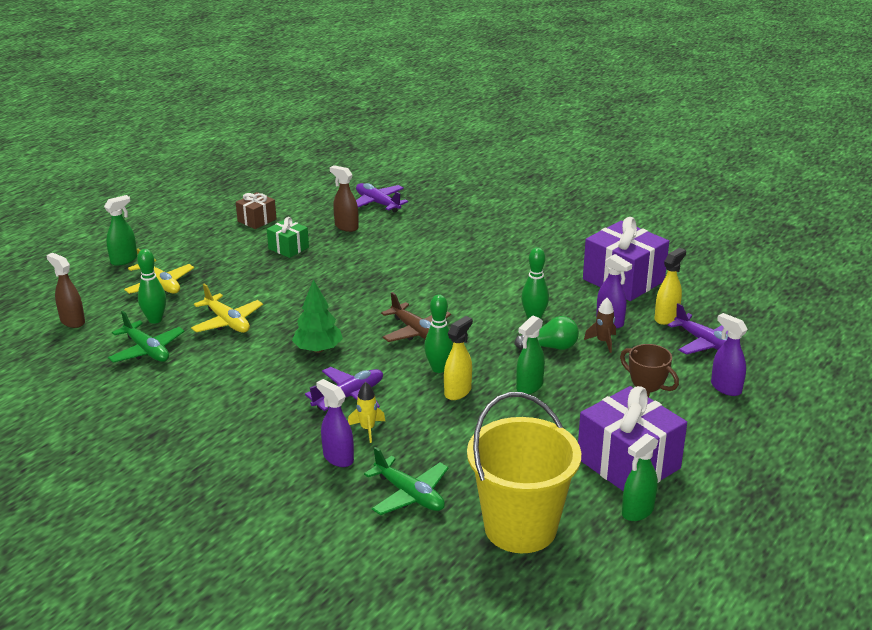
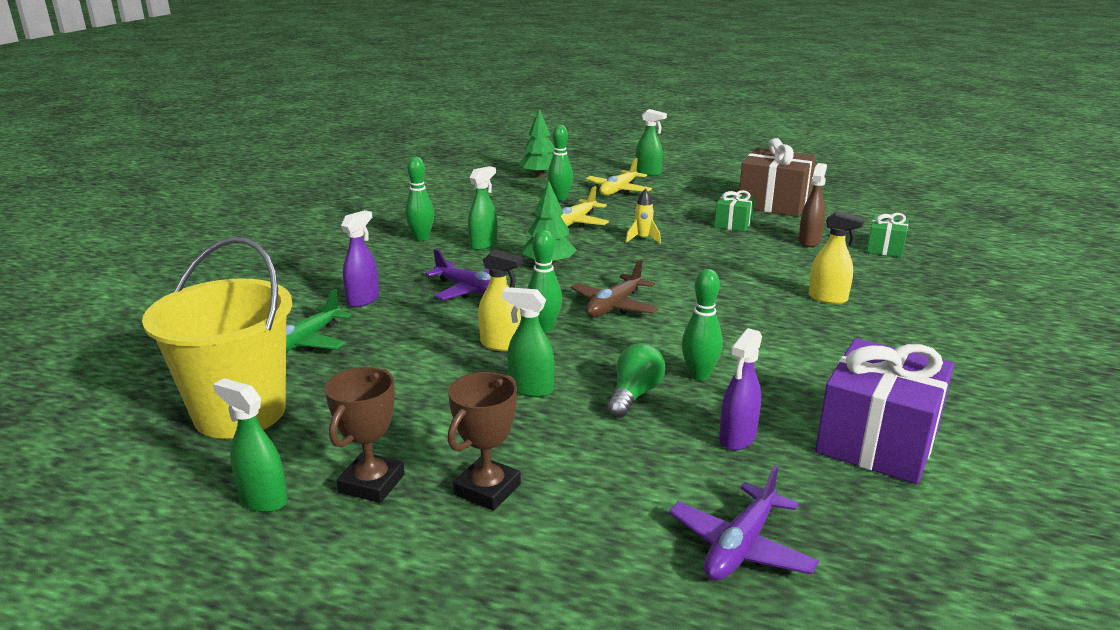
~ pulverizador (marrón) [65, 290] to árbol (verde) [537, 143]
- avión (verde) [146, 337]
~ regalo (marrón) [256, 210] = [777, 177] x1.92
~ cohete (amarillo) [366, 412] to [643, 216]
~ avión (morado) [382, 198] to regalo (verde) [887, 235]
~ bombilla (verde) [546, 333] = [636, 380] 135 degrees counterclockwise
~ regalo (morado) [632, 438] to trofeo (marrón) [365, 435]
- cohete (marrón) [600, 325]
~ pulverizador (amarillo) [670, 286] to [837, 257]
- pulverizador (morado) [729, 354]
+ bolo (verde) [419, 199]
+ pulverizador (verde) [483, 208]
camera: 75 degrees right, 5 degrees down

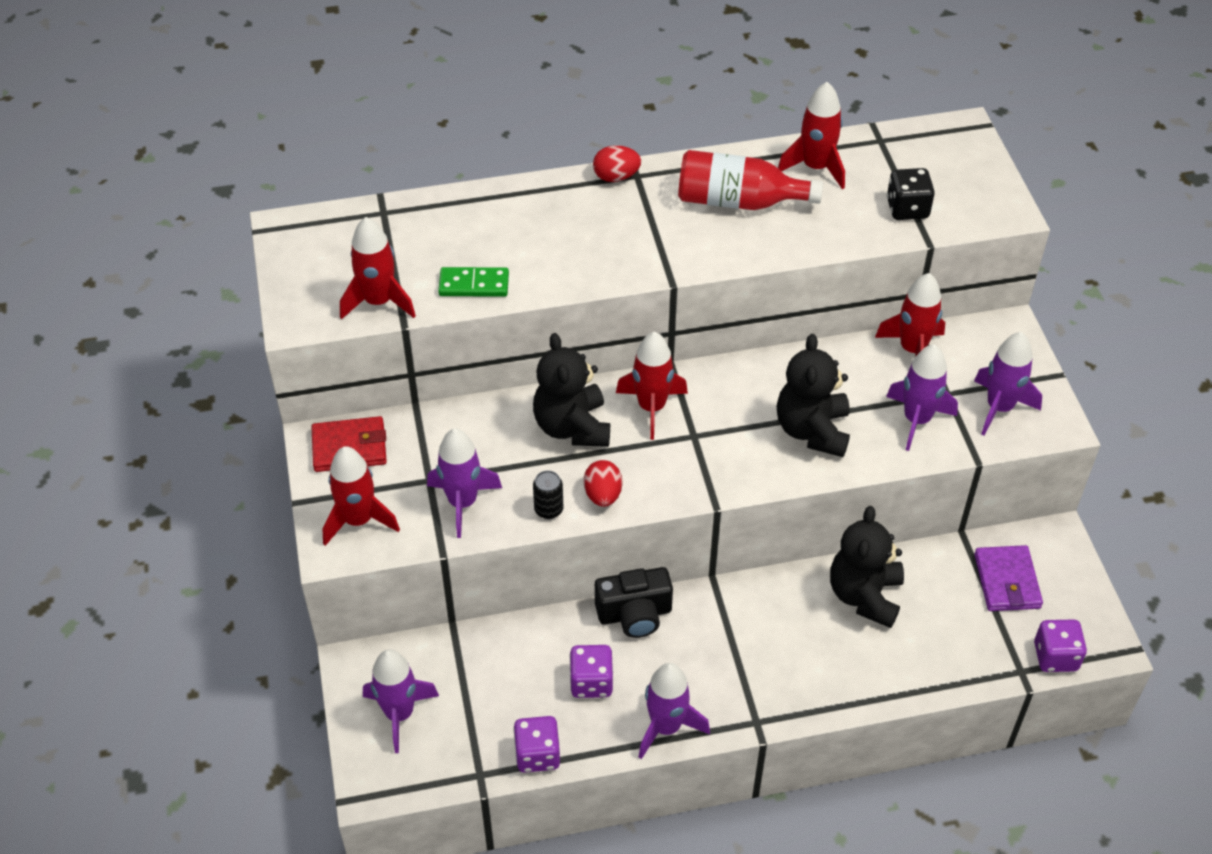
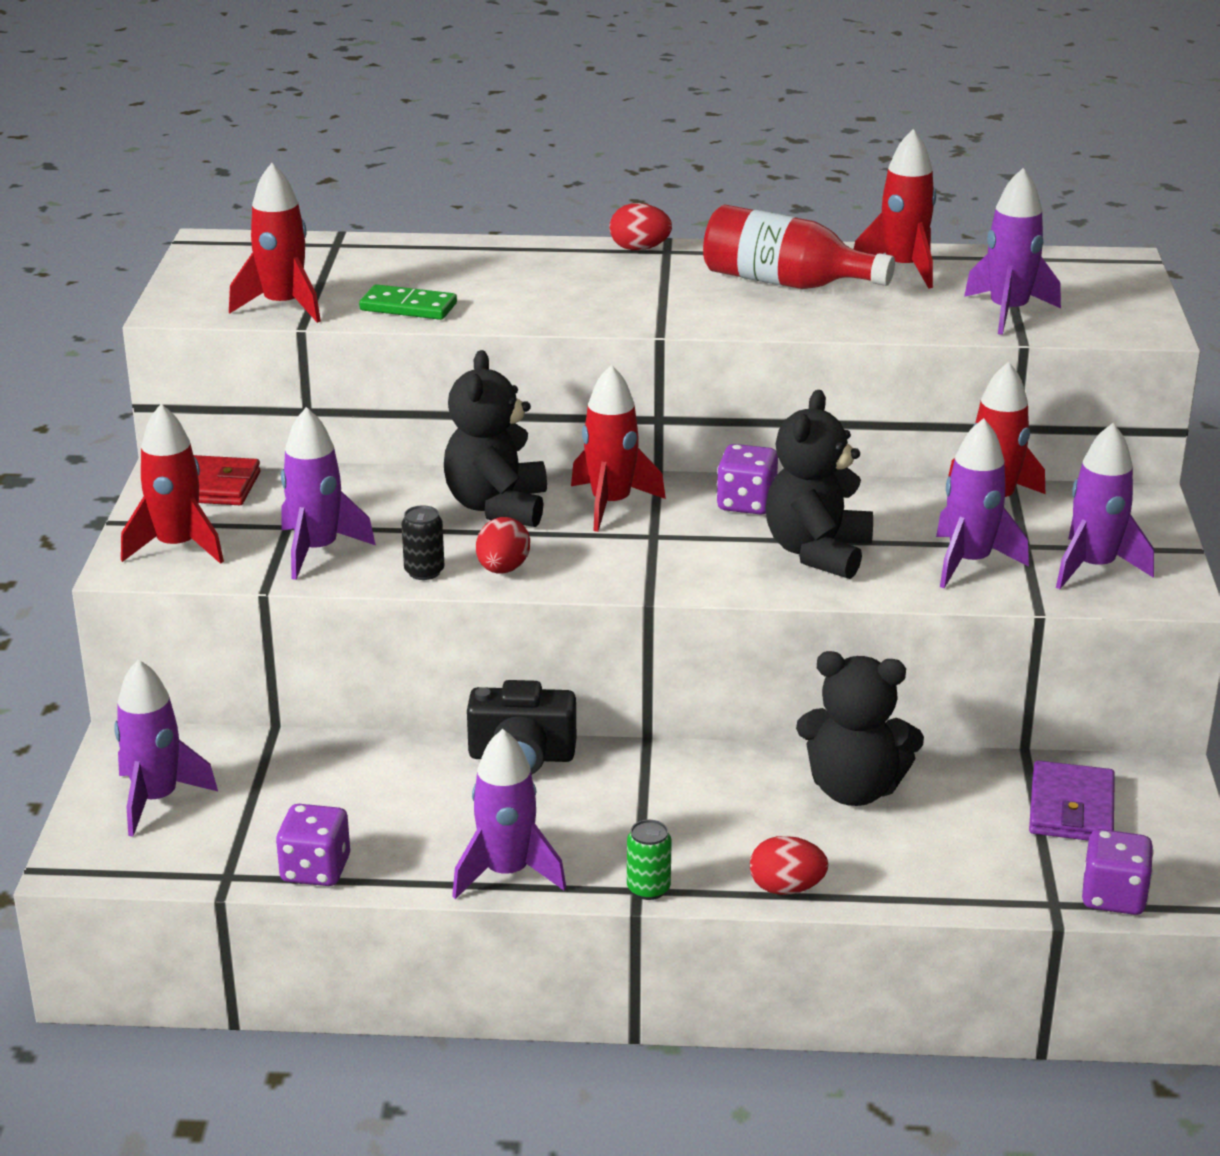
~ dado (morado) [591, 671] to [747, 479]
~ osito (negro) [867, 567] = [860, 728] 105 degrees counterclockwise
~ dado (negro) [911, 194] to cohete (morado) [1012, 251]
+ lata (verde) [649, 860]
+ huevo (rojo) [789, 865]
camera: 15 degrees right, 20 degrees down

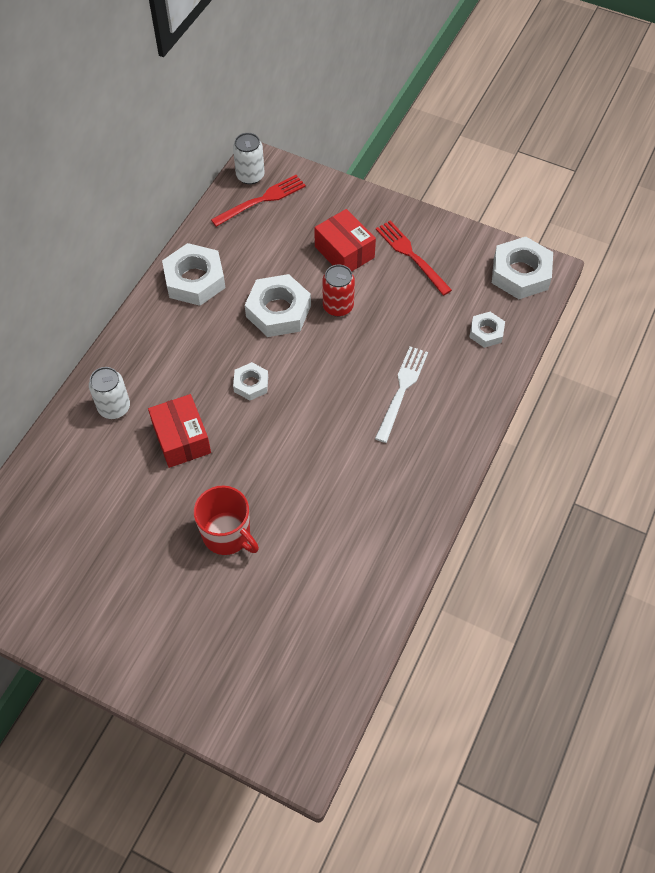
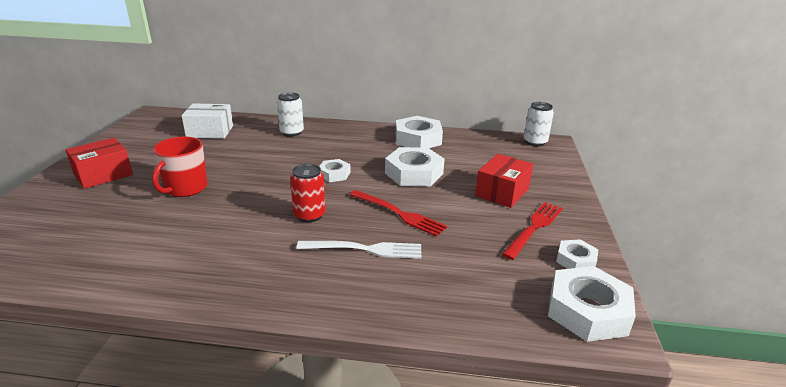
~ caja (rojo) [179, 431] to [99, 163]
~ tenedor (rojo) [258, 201] to [398, 213]
~ lata (rojo) [339, 290] to [308, 193]
~ tuerca (blanco) [487, 330] to [577, 254]
+ caja (blanco) [207, 121]
camera: 70 degrees right, 30 degrees down

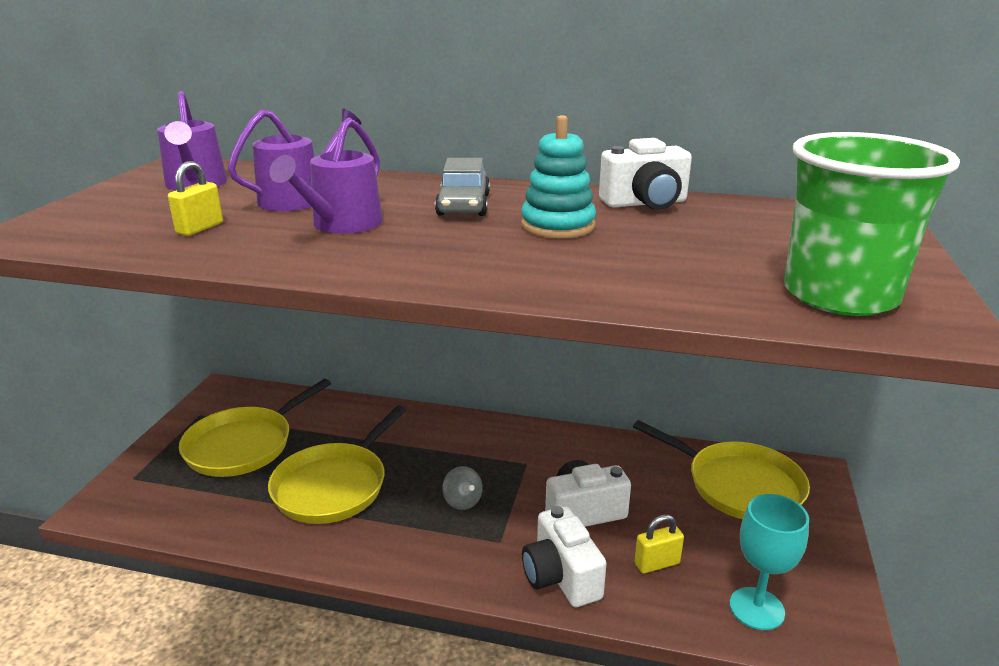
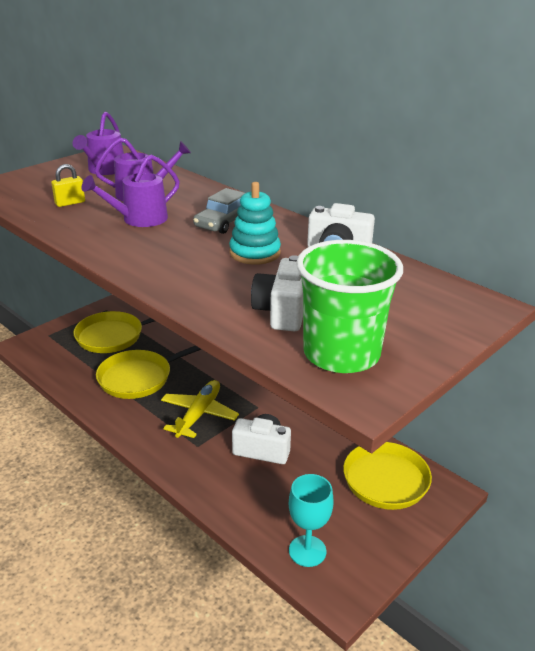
~ peonza (gris) [462, 488] to avión (amarillo) [200, 409]
~ cámara (blanco) [564, 556] to [277, 293]
- candado (amarillo) [659, 544]
camera: 30 degrees right, 5 degrees up

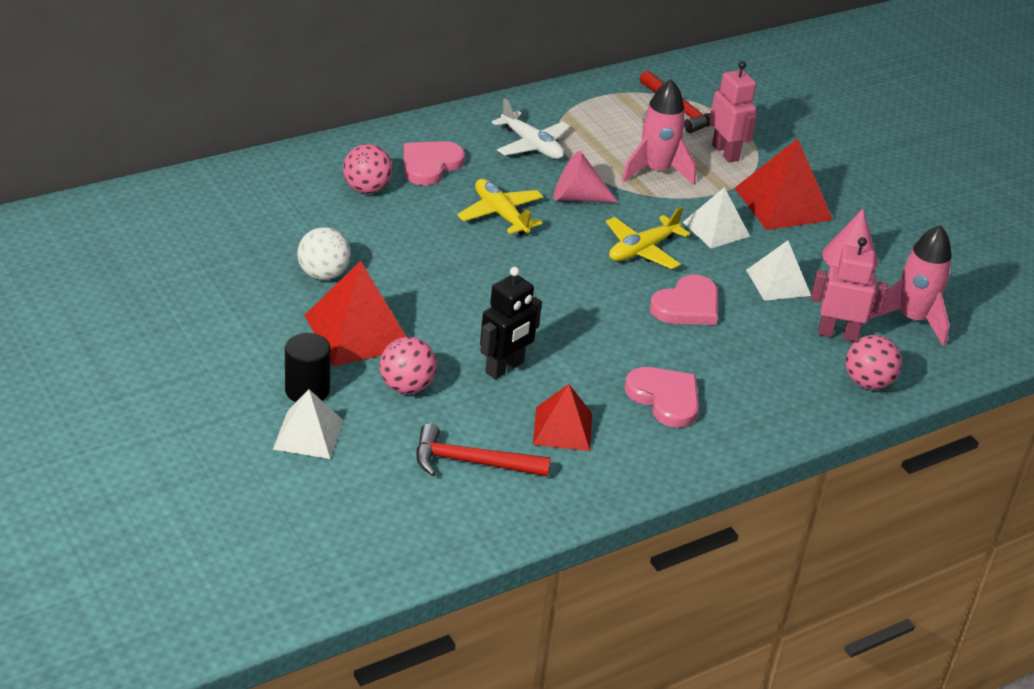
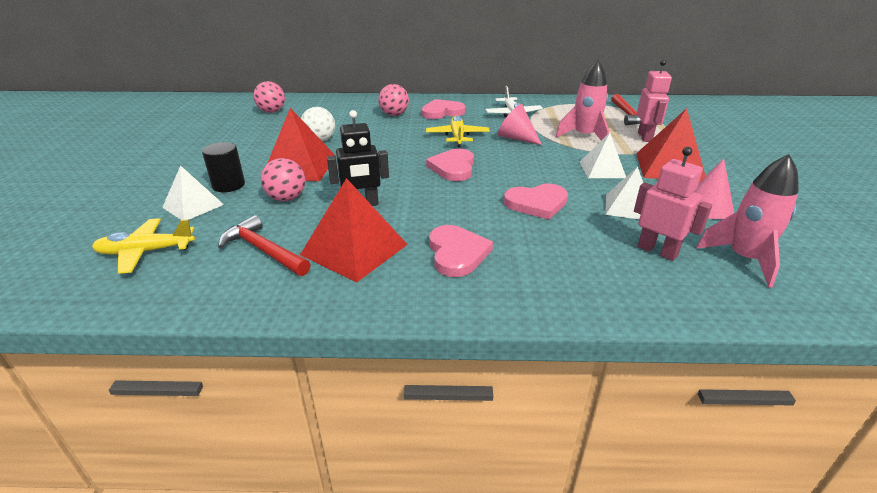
~ pirámide (rojo) [562, 417] = [354, 230] x1.56
~ avión (amarillo) [648, 237] to [143, 246]
~ pelota (rosa) [874, 362] to [269, 97]
+ corazón (rosa) [450, 165]
camera: 35 degrees right, 5 degrees down

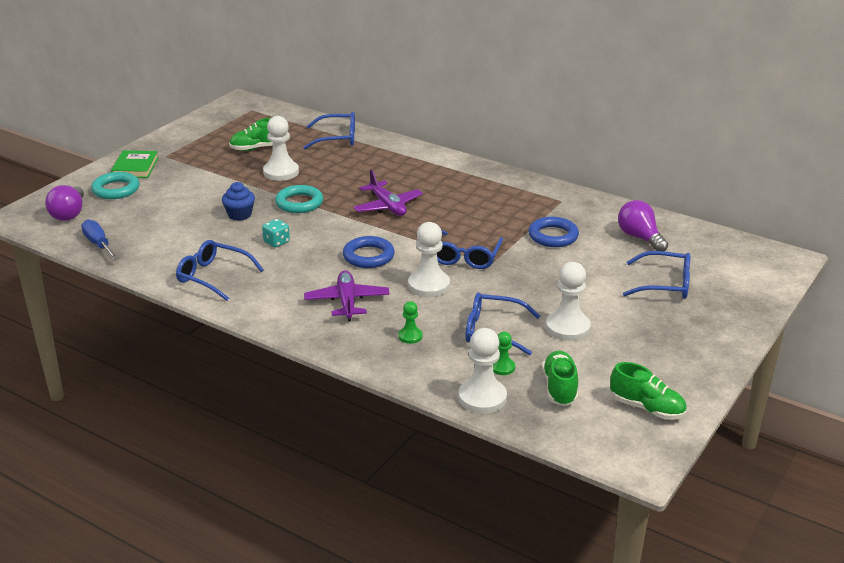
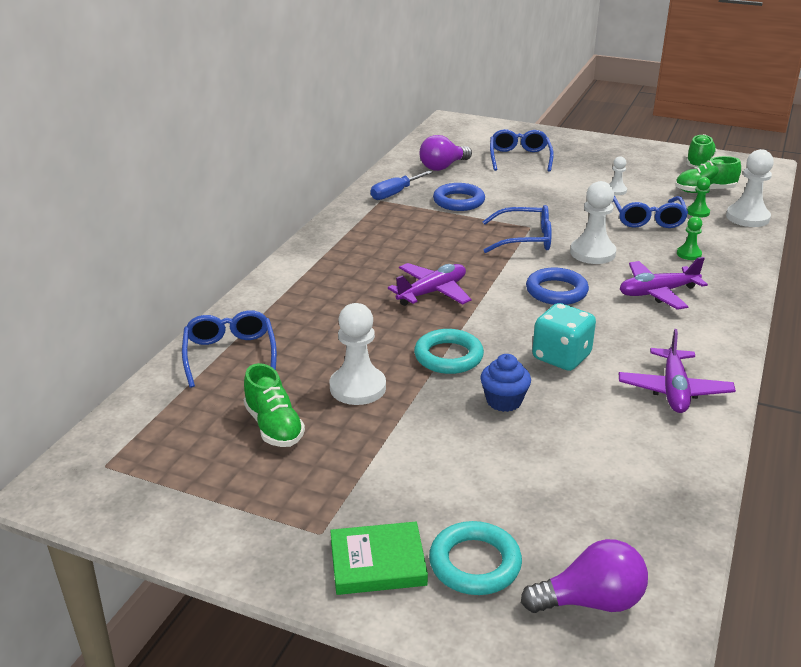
~ destornillador (azul) [100, 239] to [402, 185]
~ gafas (azul) [220, 270] to avión (morado) [677, 371]
~ dado (turquesa) [276, 233] = [564, 337] x1.69
~ peón (blanco) [568, 301] = [618, 175] x0.54
camera: 100 degrees left, 0 degrees up

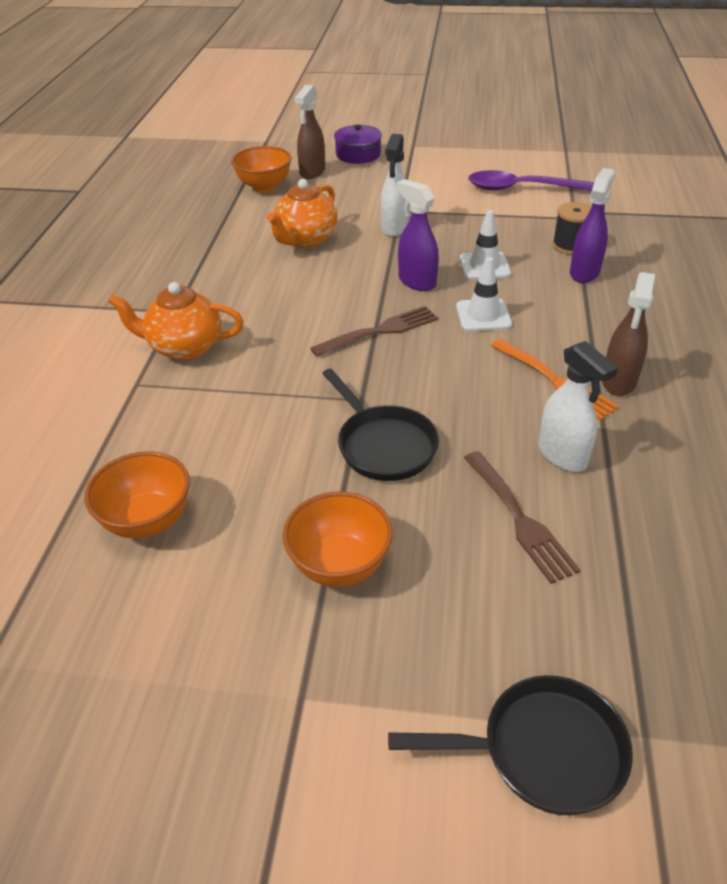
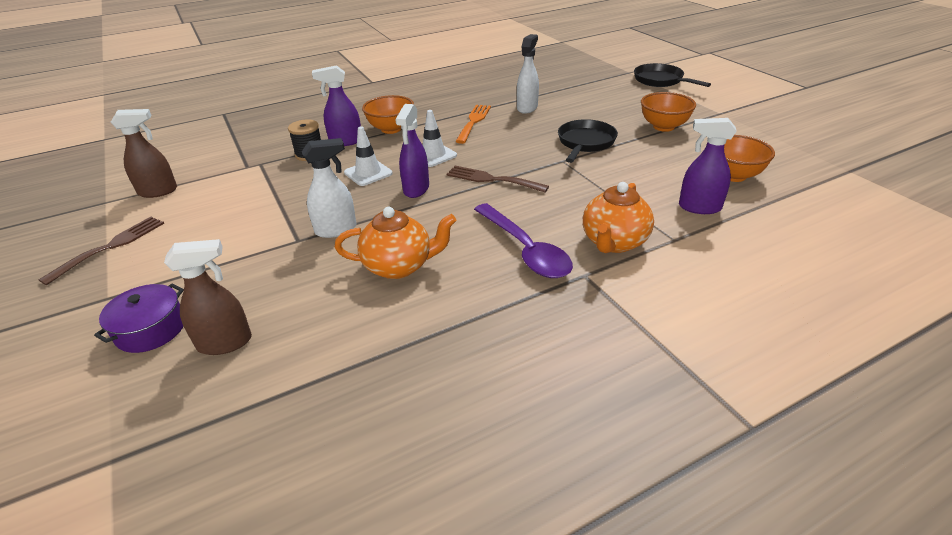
~ tetera (naranja) [176, 321] = [618, 217] 60 degrees clockwise
~ cuenco (naranja) [261, 169] to [388, 114]
~ tenedor (marrón) [522, 517] to [101, 251]
~ cuchara (morado) [531, 180] to [523, 240]
~ pulverizador (marrón) [628, 334] to [144, 153]
+ pulverizador (morado) [708, 166]
camera: 125 degrees left, 5 degrees down

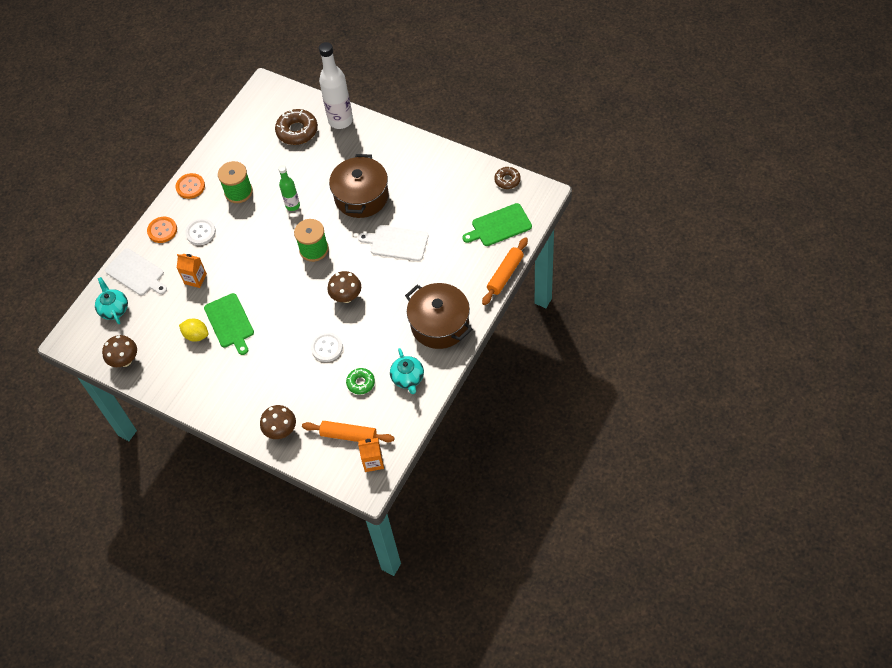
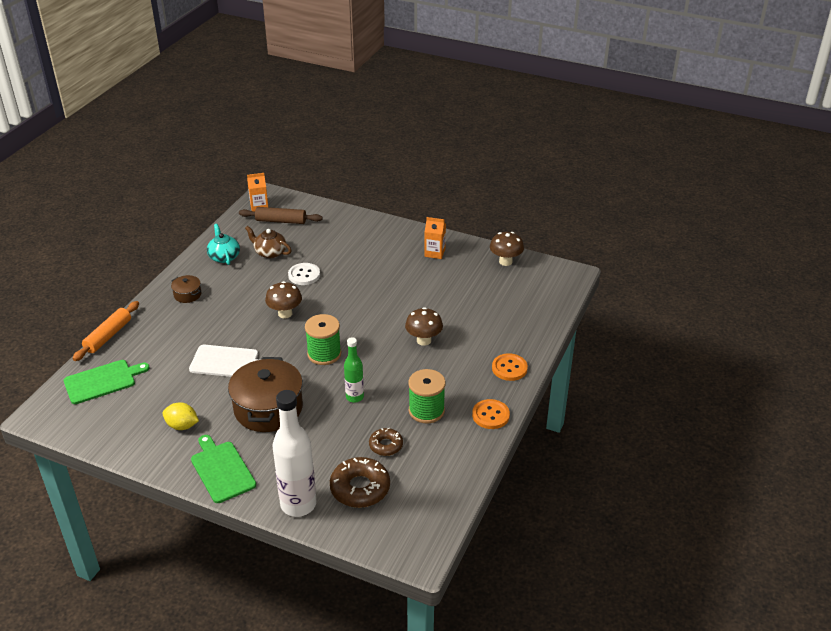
- tetera (turquesa) [111, 300]
- tabla de cortar (blanco) [136, 271]
~ cartón de leche (naranja) [192, 271] to [435, 238]
~ limón (amarillo) [193, 330] to [180, 416]
- botón (blanco) [200, 232]
~ tabla de cortar (verde) [229, 324] to [223, 469]
~ seta (marrón) [278, 422] to [424, 326]
~ rodillo (naranja) [348, 431] to rodillo (marrón) [280, 215]
~ rosquilla (verde) [360, 381] to tetera (marrón) [268, 242]
~ olla (marrón) [438, 316] = [186, 289] x0.45
~ rosquilla (marrón) [507, 178] to [386, 442]
camera: 170 degrees right, 20 degrees down

